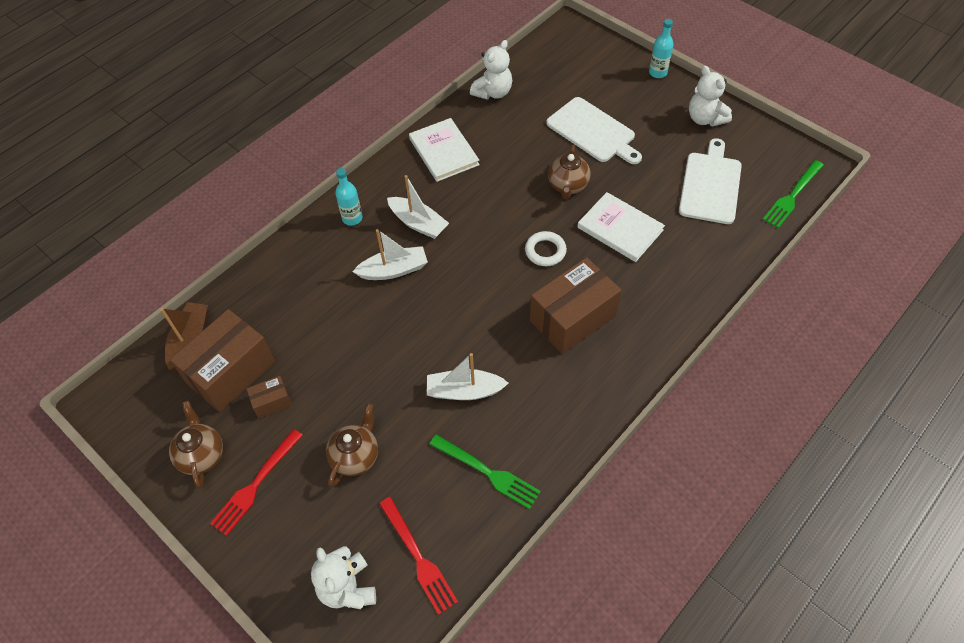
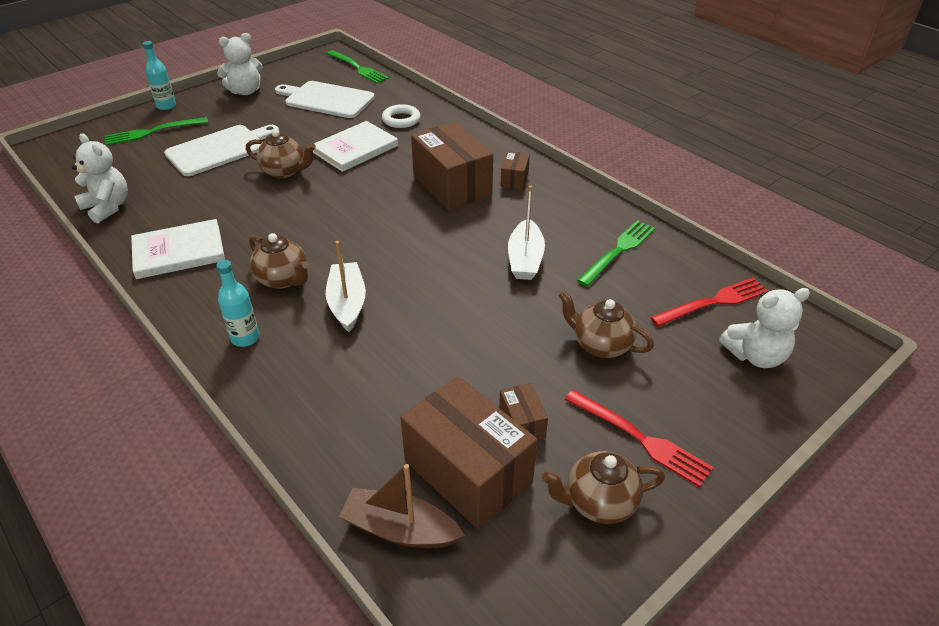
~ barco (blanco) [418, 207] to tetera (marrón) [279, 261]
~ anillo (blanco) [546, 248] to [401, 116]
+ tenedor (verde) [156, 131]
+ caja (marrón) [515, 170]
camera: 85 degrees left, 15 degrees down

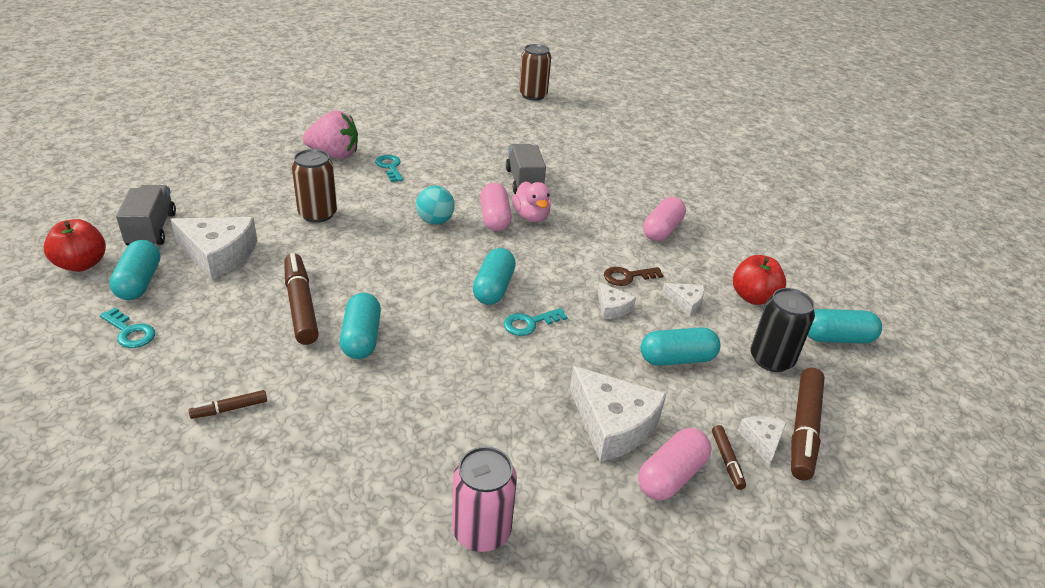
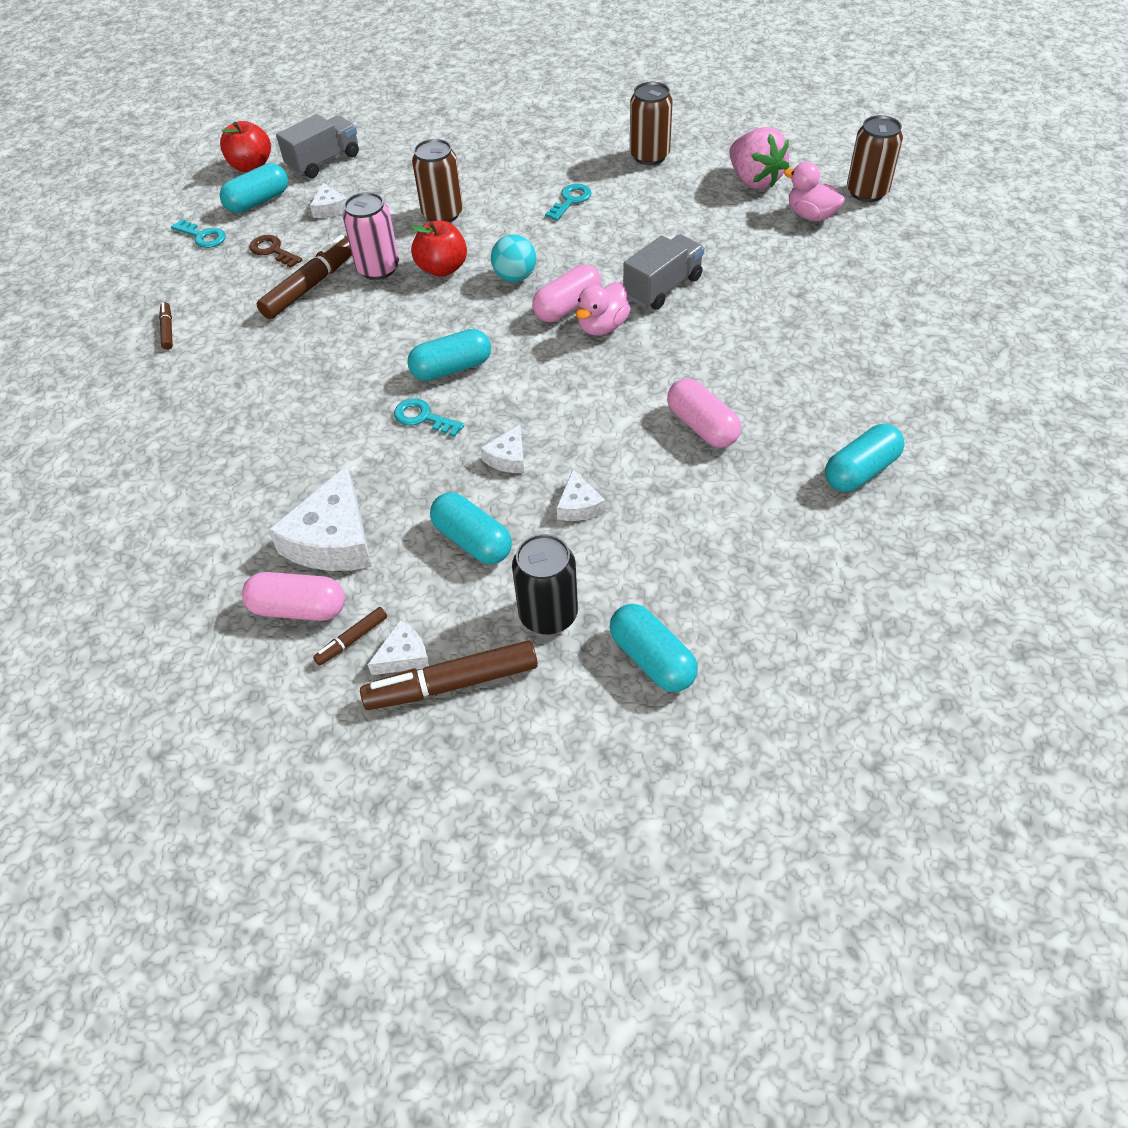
~ llave (turquesa) [127, 327] = [198, 233] 60 degrees counterclockwise
~ queso (blanco) [213, 248] = [328, 200] x0.50
~ rotulador (marrón) [228, 404] = [166, 326] 45 degrees clockwise
~ fresa (rosa) [330, 134] to [759, 158]
~ cápsula (turquesa) [360, 326] to [865, 458]
~ lata (rosa) [484, 499] to [371, 236]
~ llave (marrón) [634, 276] to [275, 251]
~ cápsula (rosa) [664, 219] = [704, 413] 60 degrees clockwise
~ manzana (rojo) [759, 280] to [439, 249]
+ lata (marrón) [651, 123]
+ pato (rosa) [814, 191]
camera: 60 degrees right, 15 degrees up

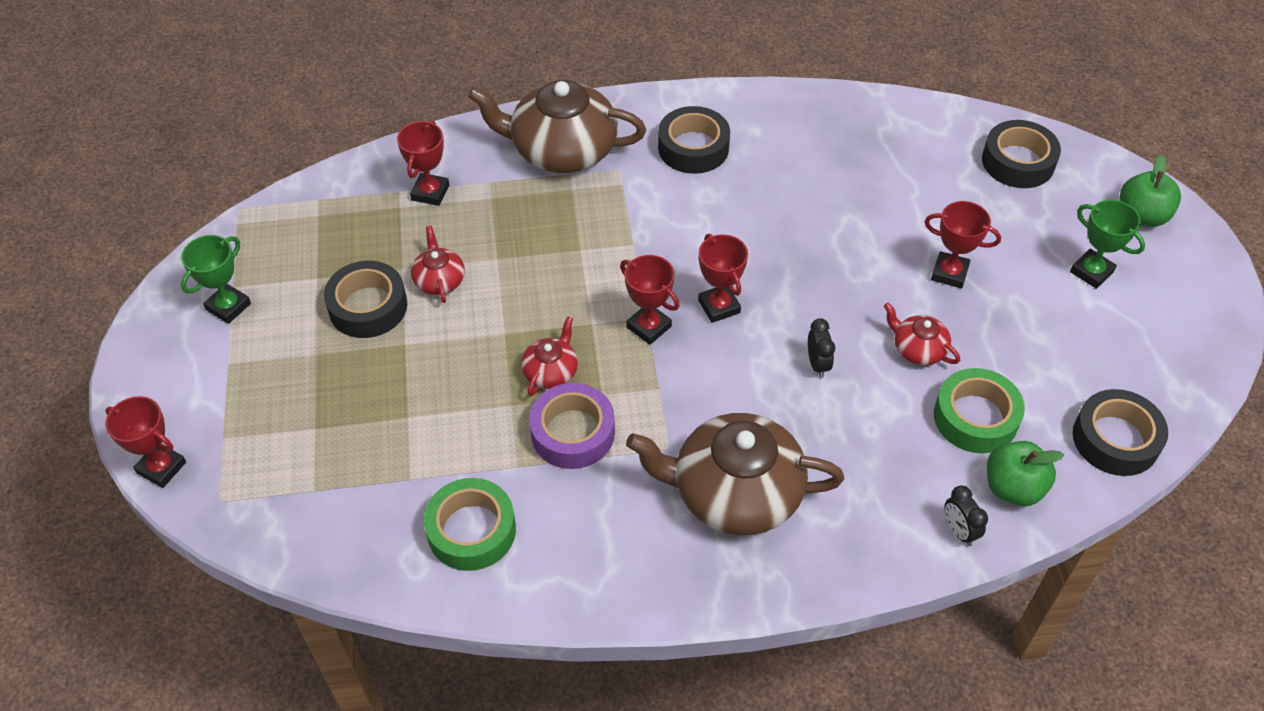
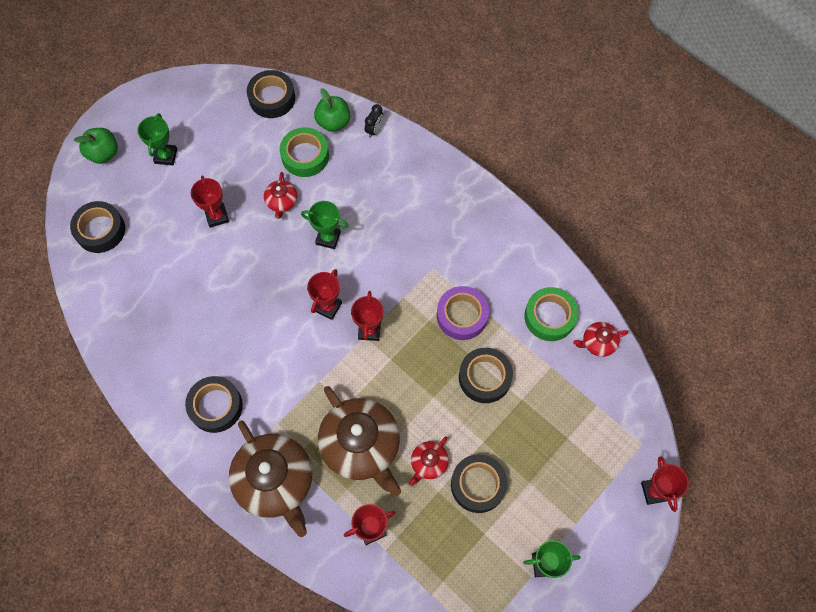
~ tetera (rojo) [549, 356] to [600, 339]
~ tetera (marrón) [735, 474] to [359, 441]
~ despertador (negro) [821, 348] to trofeo (verde) [325, 225]
+ cinta adhesiva (negro) [486, 375]
camera: 130 degrees left, 15 degrees up

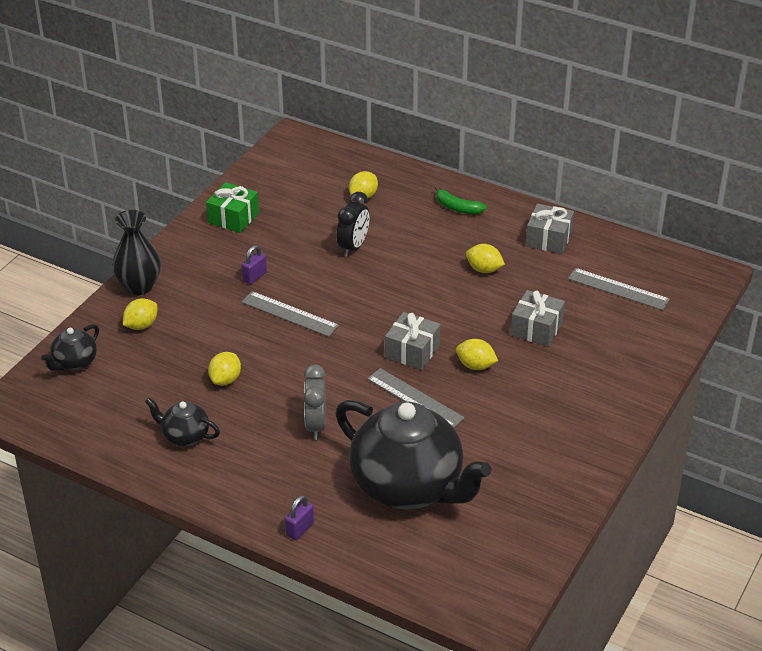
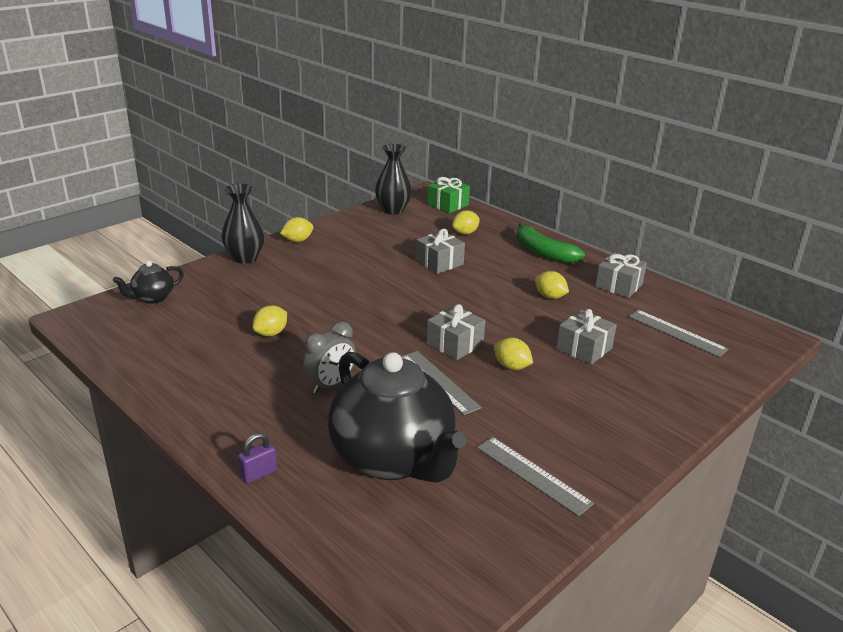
~ limón (amarillo) [140, 314] to [296, 229]
- tetera (negro) [182, 422]
~ regalo (verde) [232, 207] to [448, 195]
- candado (morado) [254, 264]
~ regla (gris) [290, 314] to [535, 476]
~ despertador (gris) [314, 402] = [329, 357] 150 degrees counterclockwise
~ despertador (negro) [353, 224] to regalo (gris) [440, 251]
~ plátano (verde) [461, 200] = [551, 242] x1.63
+ florero (negro) [393, 179]
camera: 15 degrees right, 10 degrees down

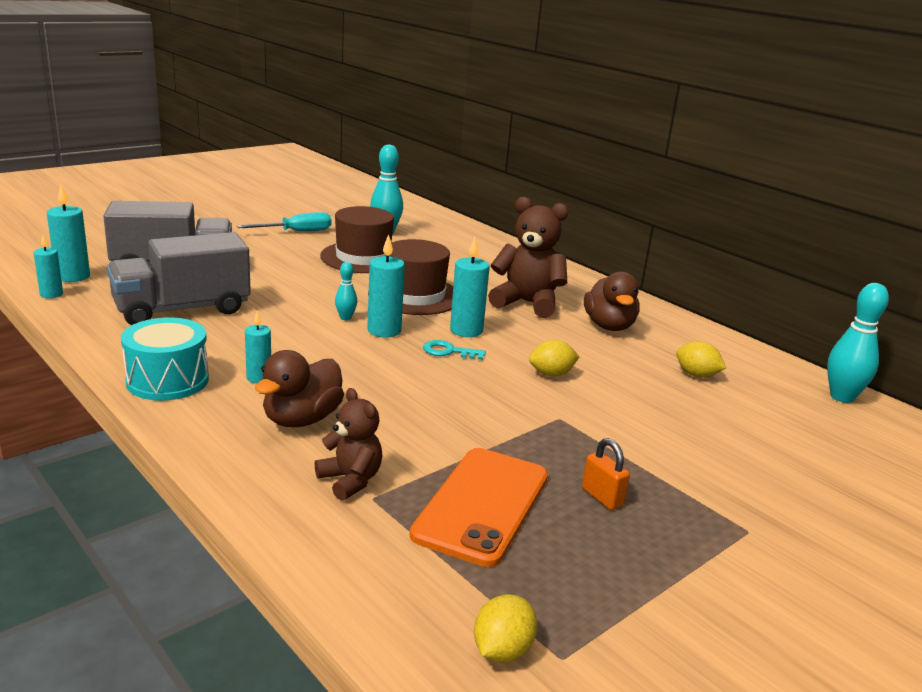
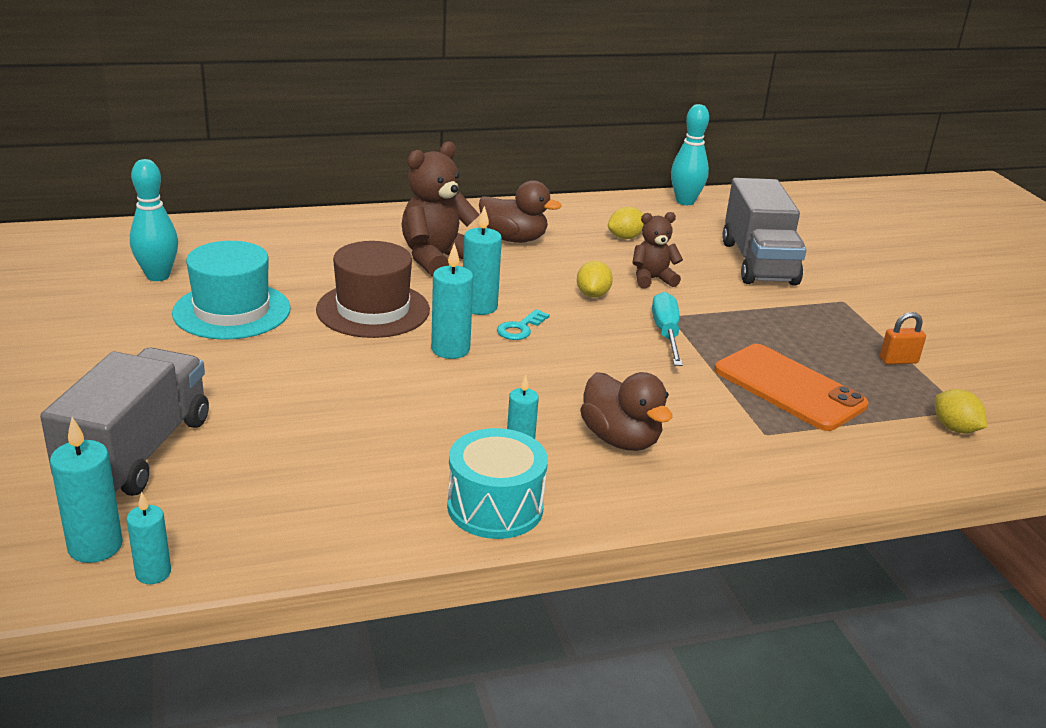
~ camión (gris) [179, 278] to [764, 231]
~ destornillador (turquesa) [284, 221] to [667, 329]
~ osito (marrón) [348, 444] to [657, 250]
~ sombrero (marrón) [357, 239] to sombrero (turquesa) [231, 290]
- bolo (turquesa) [346, 291]
~ candado (naranja) [606, 474] to [903, 338]
camera: 65 degrees left, 5 degrees up

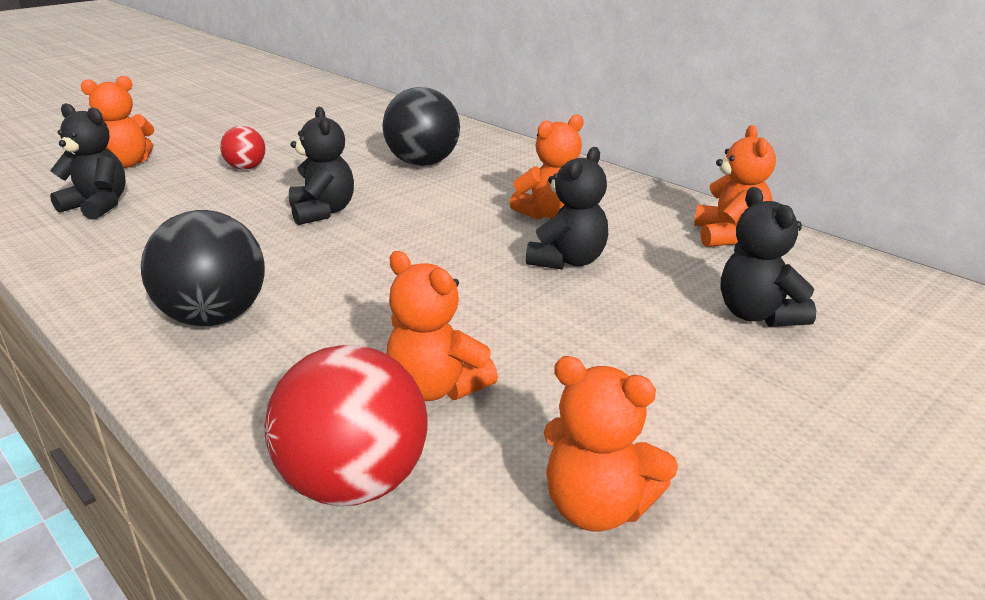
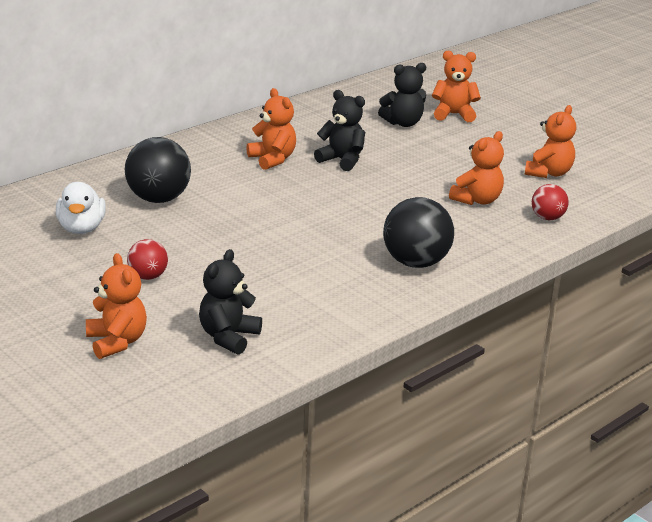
~ pelota (rojo) [346, 425] = [550, 202] x0.56
- osito (negro) [321, 166]
~ osito (naranja) [735, 186] to [456, 86]
+ pato (blanco) [81, 208]
camera: 90 degrees left, 0 degrees up

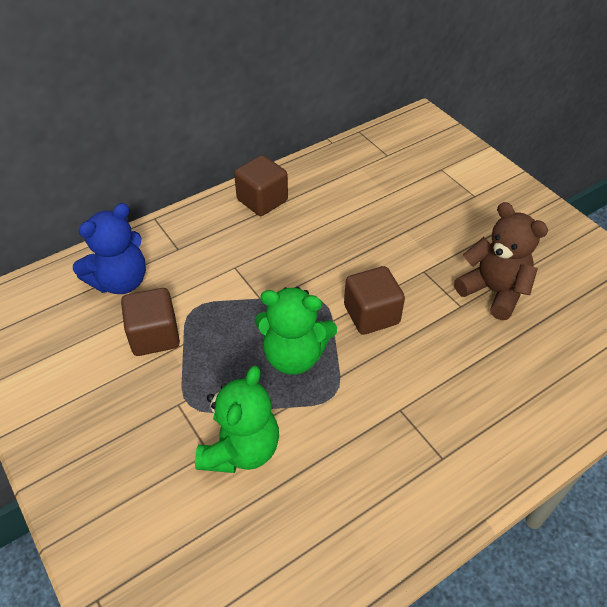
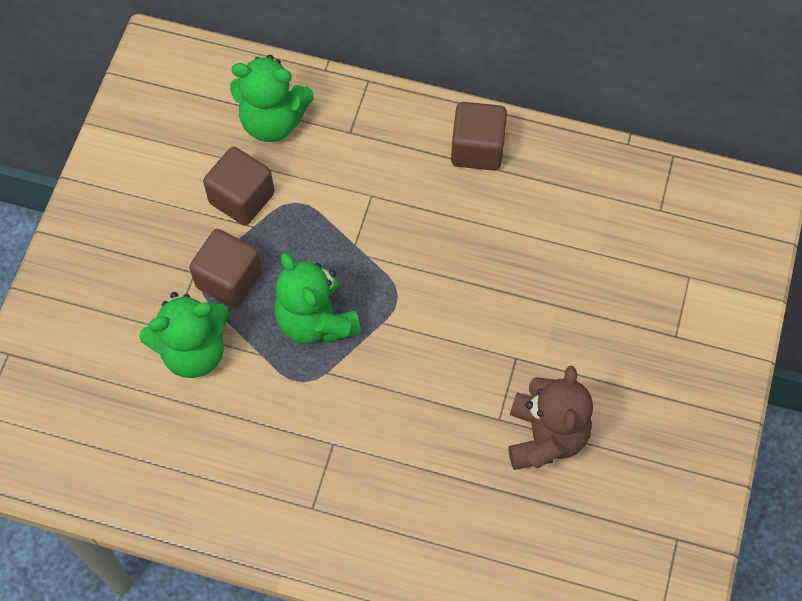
~ osito (azul) [109, 248] to osito (verde) [272, 98]
~ cubo (marrón) [374, 300] to [225, 268]
camera: 50 degrees right, 15 degrees up

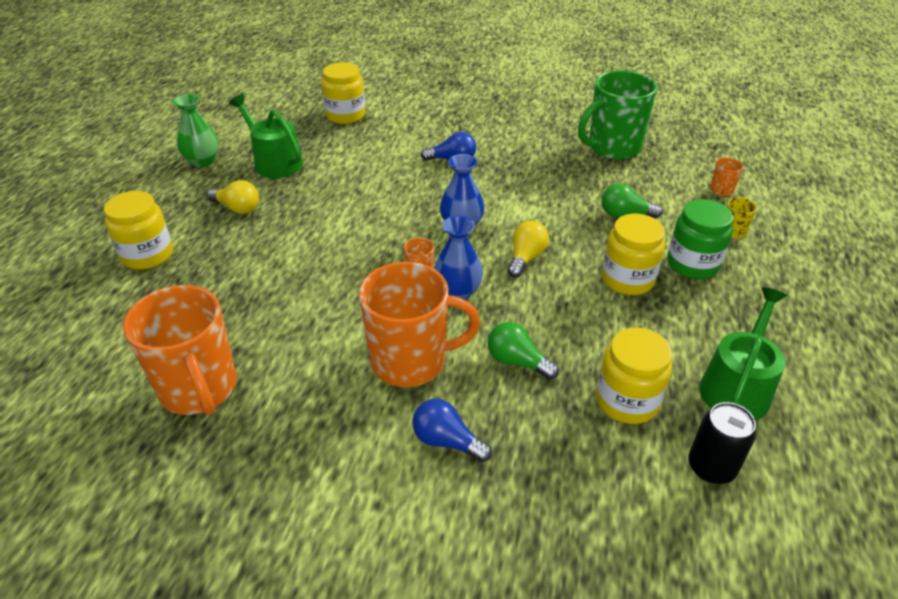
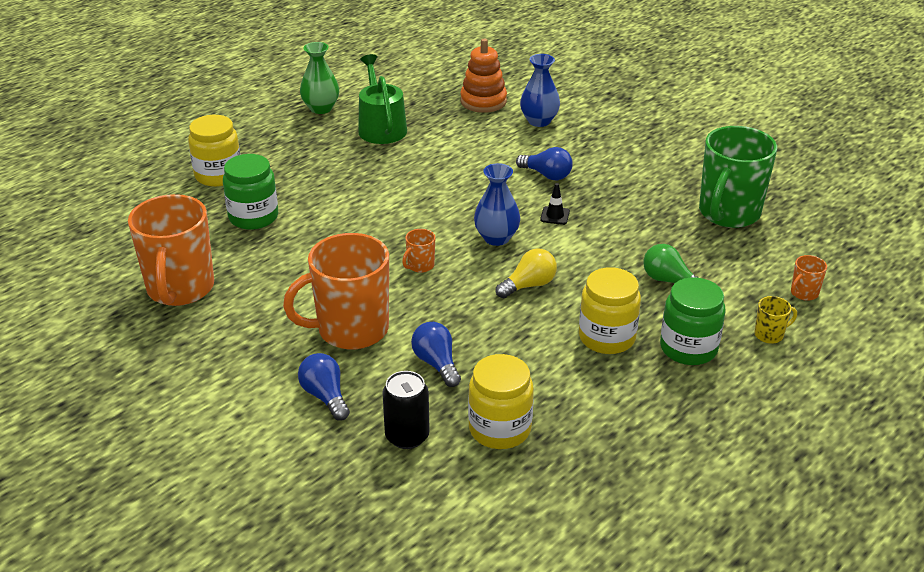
- bombilla (amarillo) [233, 197]
~ tarro (amarillo) [343, 93] to juguete apilable (naranja) [483, 76]
~ taza (naranja) [419, 324] = [336, 291] 135 degrees clockwise
~ florero (azul) [458, 258] to [540, 90]
~ bombilla (verde) [523, 351] to bombilla (azul) [436, 354]
~ taza (verde) [618, 115] = [738, 177] 60 degrees counterclockwise
~ lata (negro) [722, 443] to [406, 410]
- regadera (verde) [743, 353]
+ tarro (verde) [250, 192]
+ cono de tráfico (negro) [555, 204]
camera: 30 degrees right, 5 degrees down

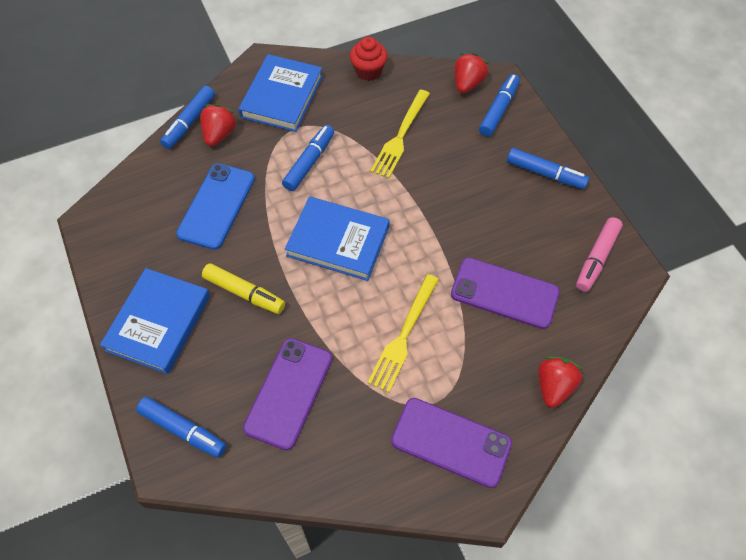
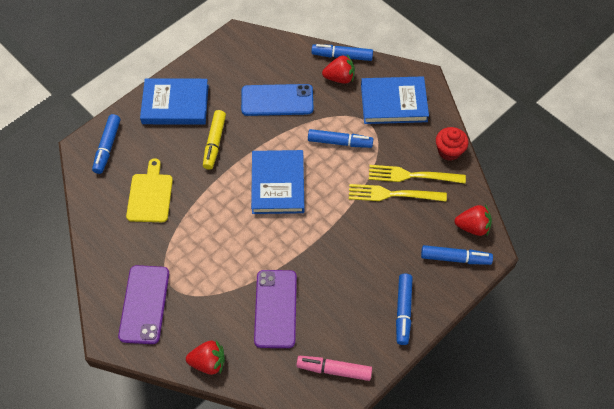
~ móvil (morado) [287, 394] to tabla de cortar (amarillo) [149, 190]
~ tenedor (amarillo) [403, 333] to [417, 174]
camera: 70 degrees right, 0 degrees up

